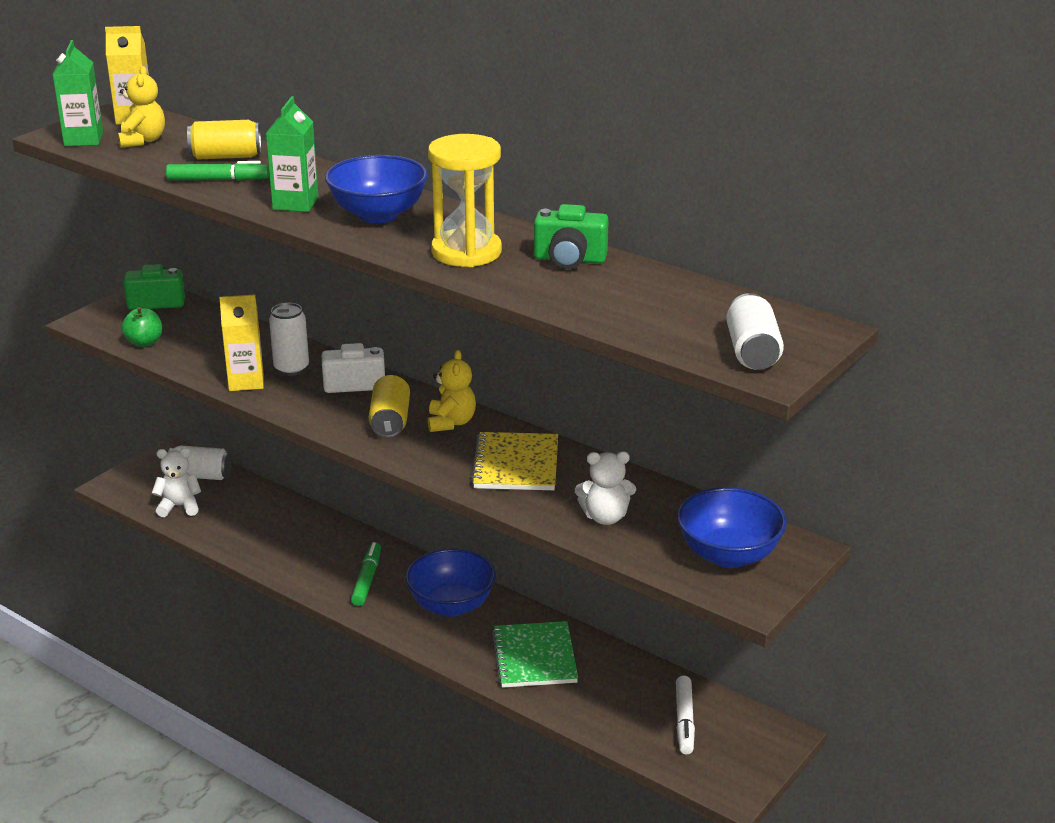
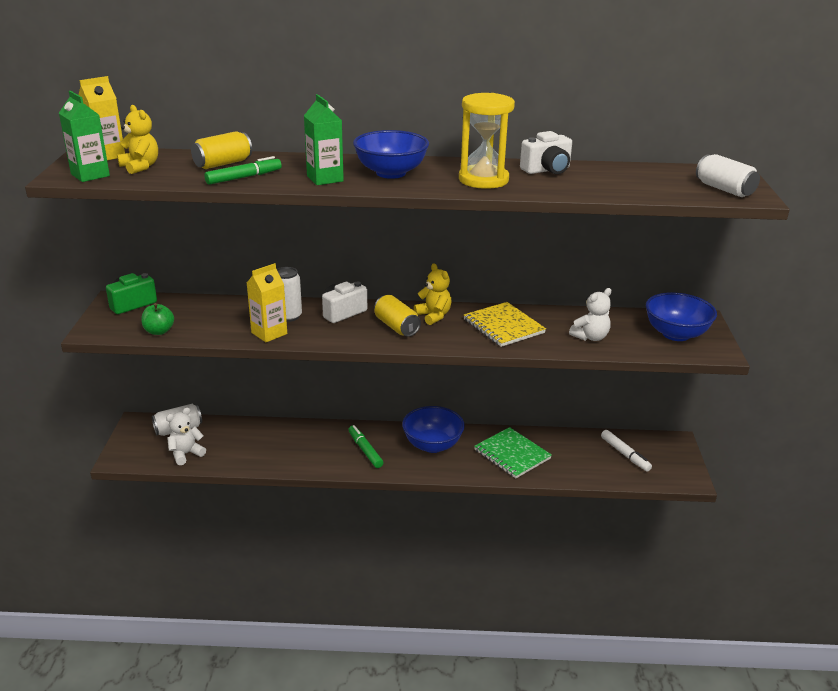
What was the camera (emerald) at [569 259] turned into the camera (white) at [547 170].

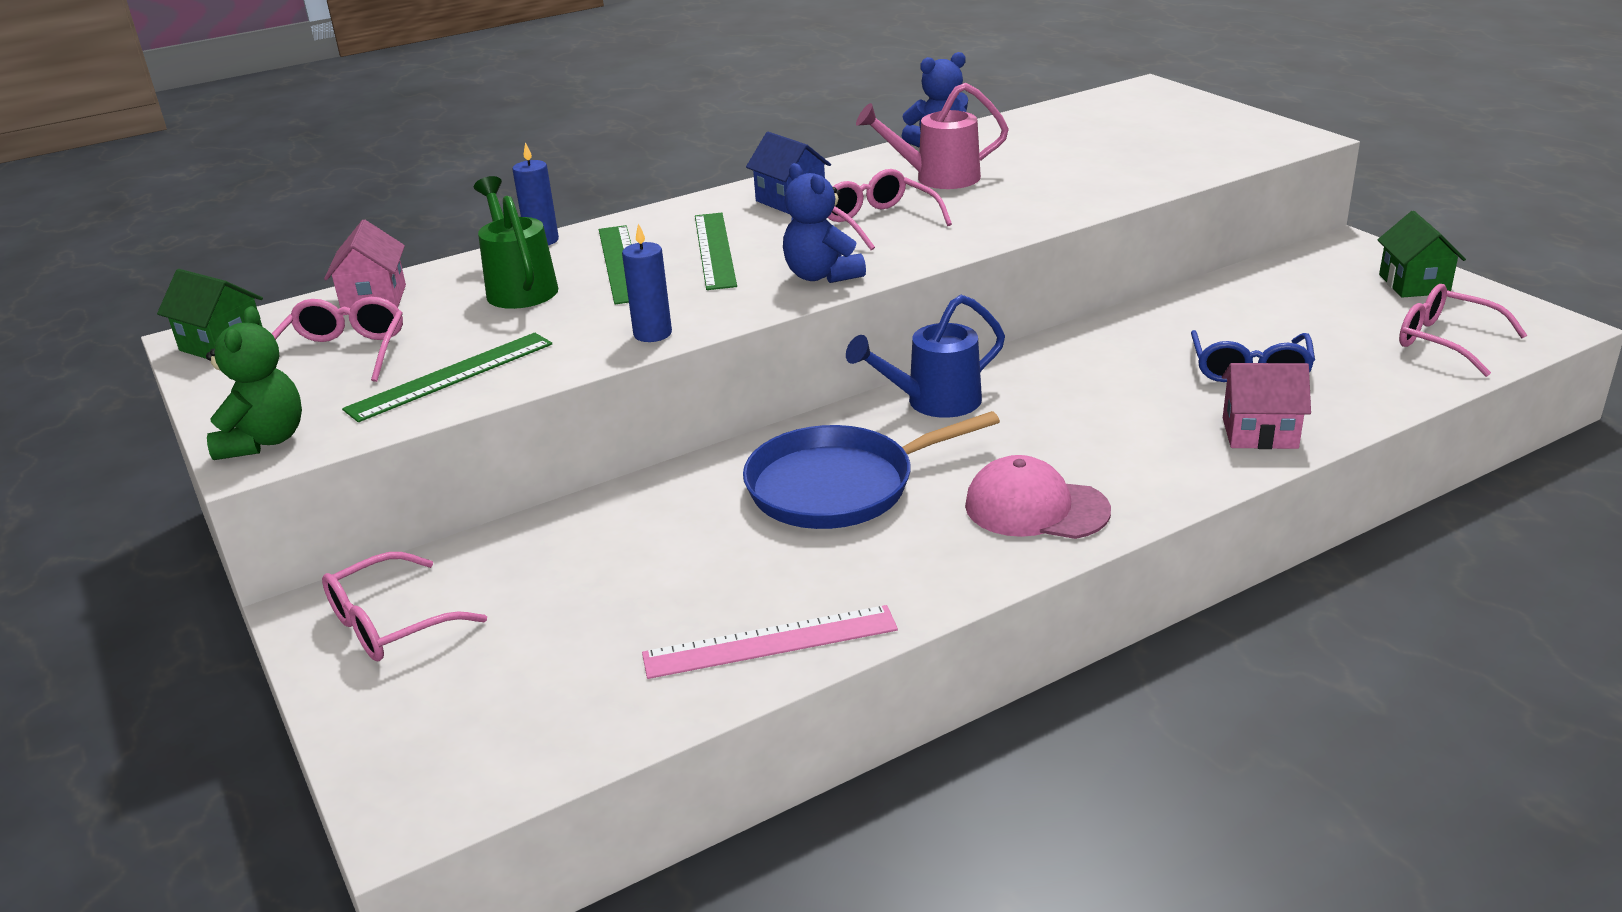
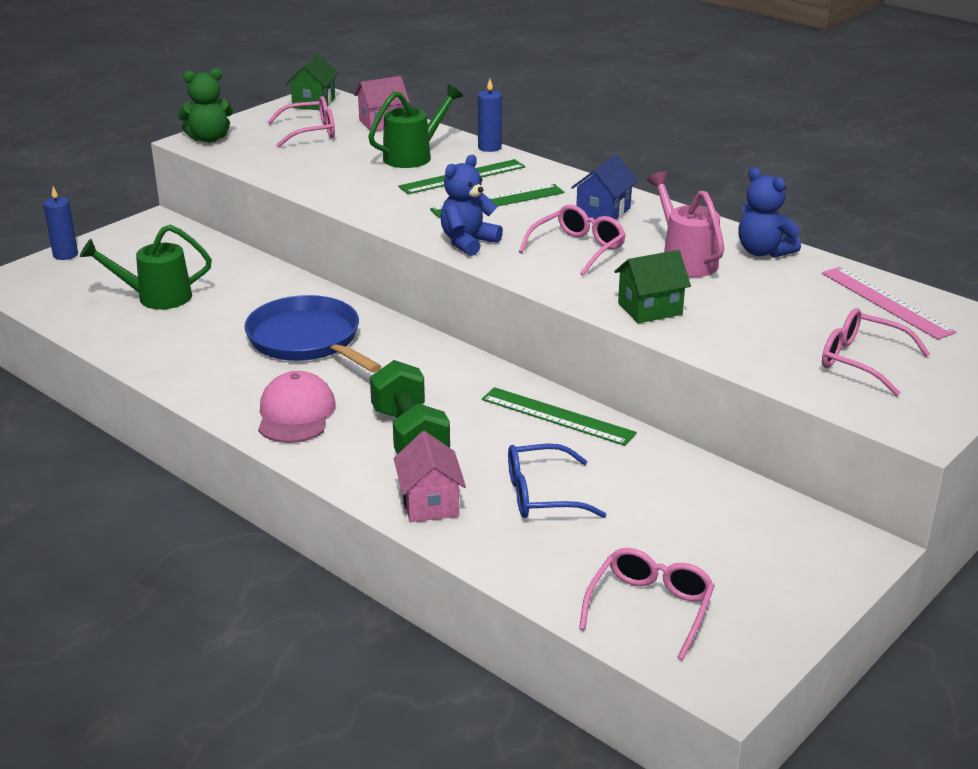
The cottage (emerald) ended up elsewhere, having gone from [1414 284] to [650 309]. The wax candle (royal blue) ended up elsewhere, having gone from [652 334] to [65 255]. The second view lost the watering pot (royal blue) at [934 402]. The measuring stick (emerald) ended up elsewhere, having gone from [451 376] to [557 416]. The glasses (rosy) ended up elsewhere, having gone from [390 624] to [861 361]. The measuring stick (rosy) ended up elsewhere, having gone from [770 642] to [886 302]. The second view gained the watering pot (emerald) at [156 297]. The second view gained the hand weight (emerald) at [410 436].

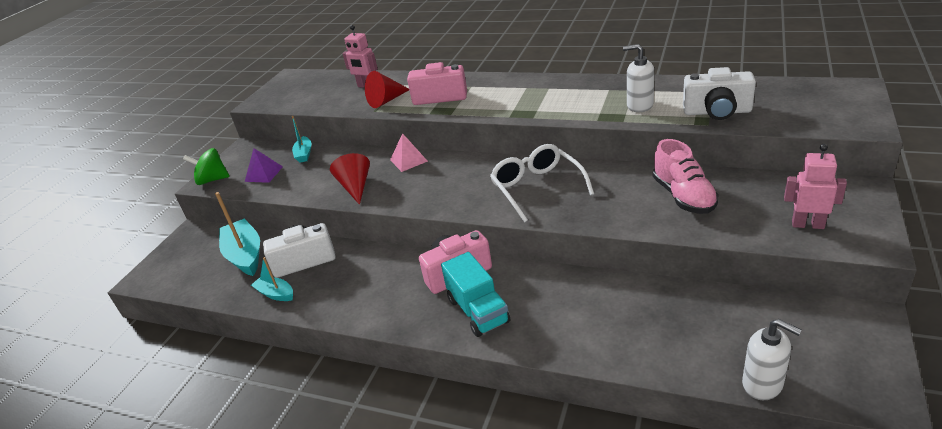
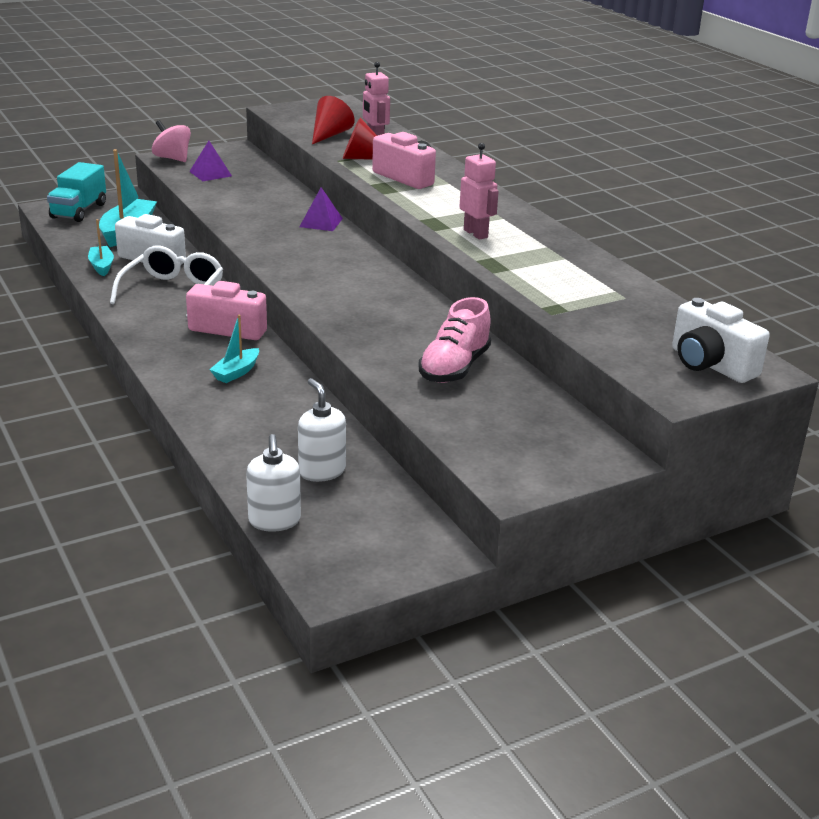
The soap pump (white) ended up elsewhere, having gone from [639 105] to [321 471]. The camera (white) ended up elsewhere, having gone from [717 112] to [710 364]. The toy boat (turquoise) ended up elsewhere, having gone from [304 154] to [236 372]. What was the pyramid shape (rosy) at [408 160] turned into the pyramid shape (violet) at [321 222]. The glasses (white) ended up elsewhere, having gone from [537 188] to [172 292]. The toy robot (rosy) ended up elsewhere, having gone from [807 224] to [476 233]. What was the spinning top (emerald) at [212 180] turned into the spinning top (rosy) at [172 158]. The cone (scarlet) ended up elsewhere, having gone from [355 187] to [330 135]. The lorry (turquoise) ended up elsewhere, having gone from [478 311] to [79 211].

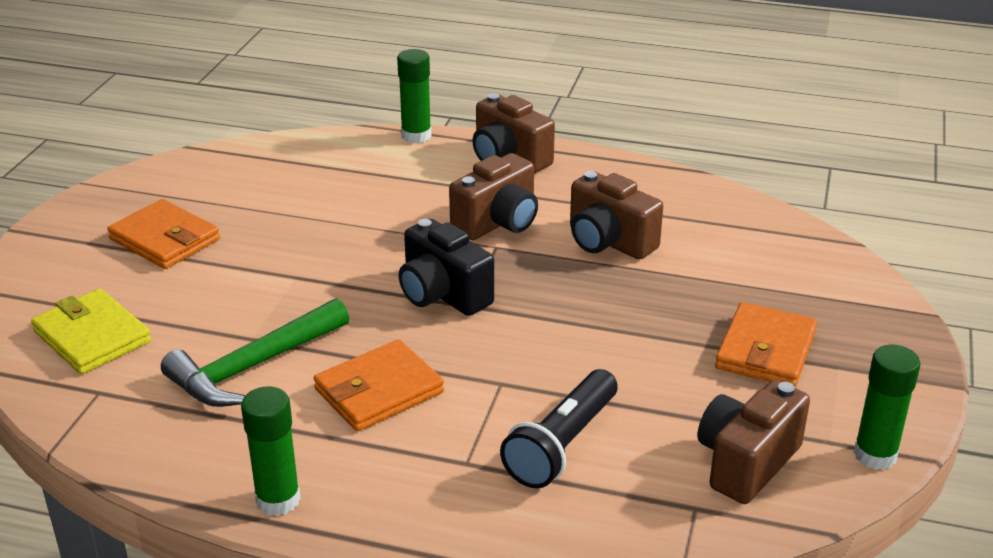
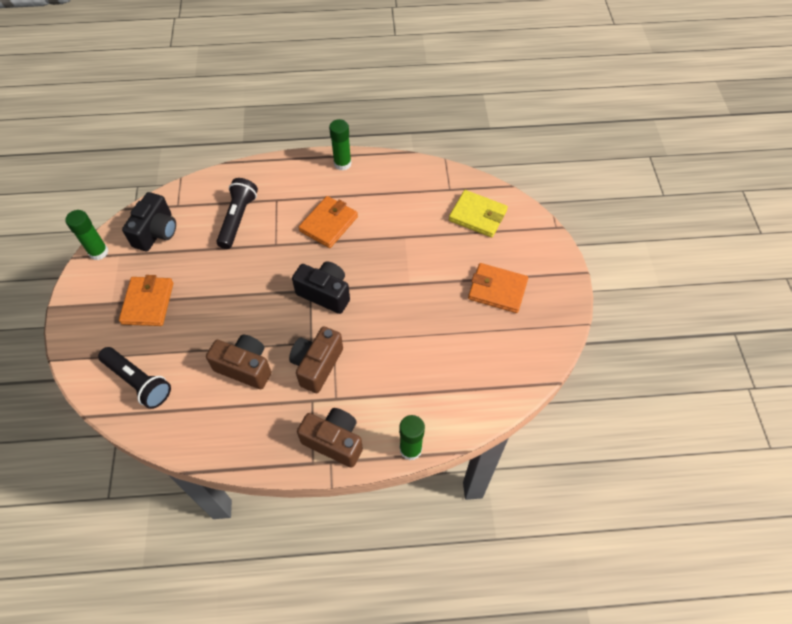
The second view lost the claw hammer (emerald) at [253 367]. What was the camera (dark brown) at [746 462] turned into the camera (jet-black) at [156 232]. The second view gained the flashlight (jet-black) at [138 382].

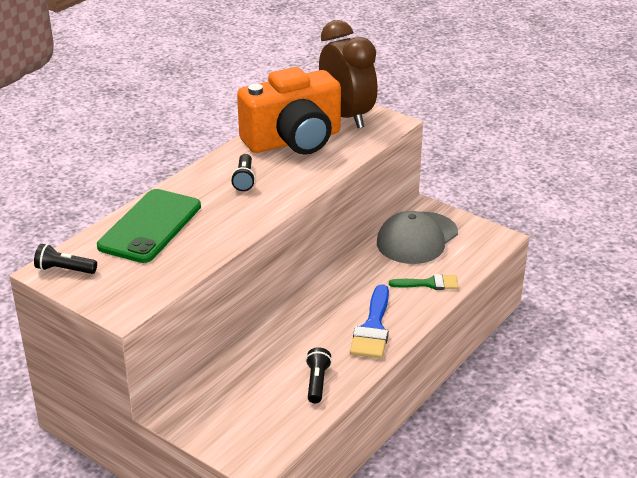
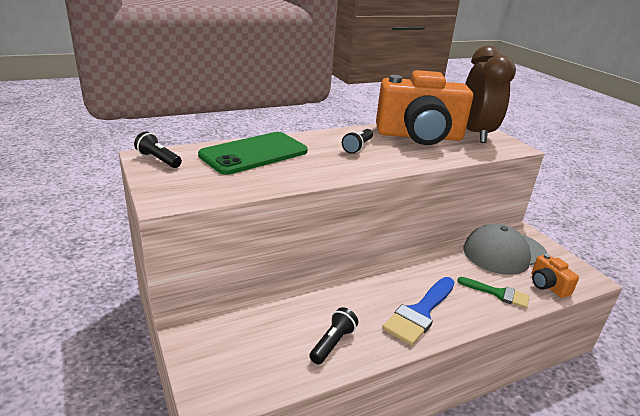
The second view gained the camera (orange-coloured) at [547 285].

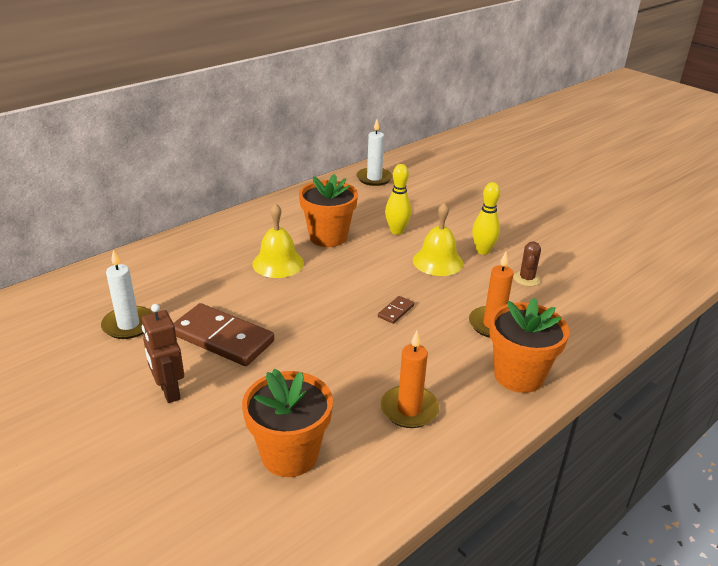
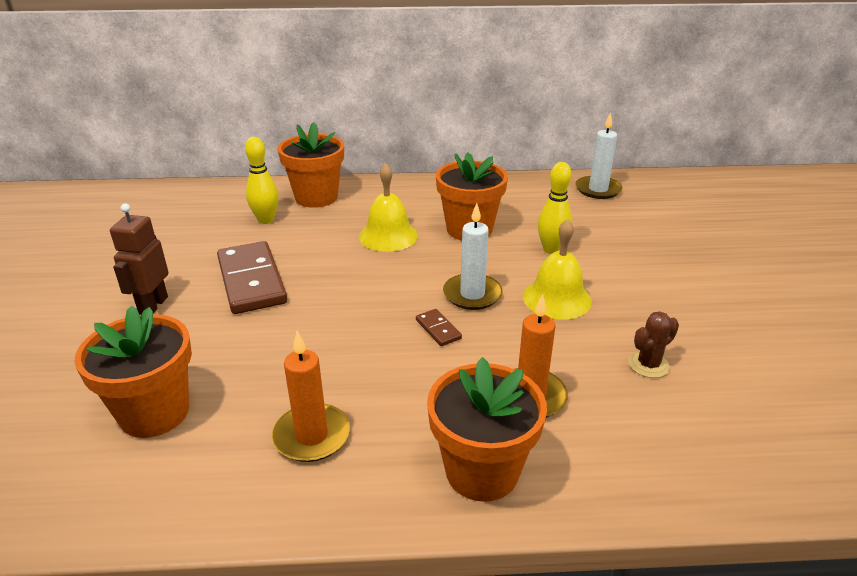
The tenpin (bright yellow) ended up elsewhere, having gone from [483 251] to [266 220]. The wax candle (white) ended up elsewhere, having gone from [128 325] to [472 294]. The domino piece (dark brown) at [396 311] ended up facing another way, 75 degrees clockwise from before. The second view gained the plant pot (orange-coloured) at [316 197].

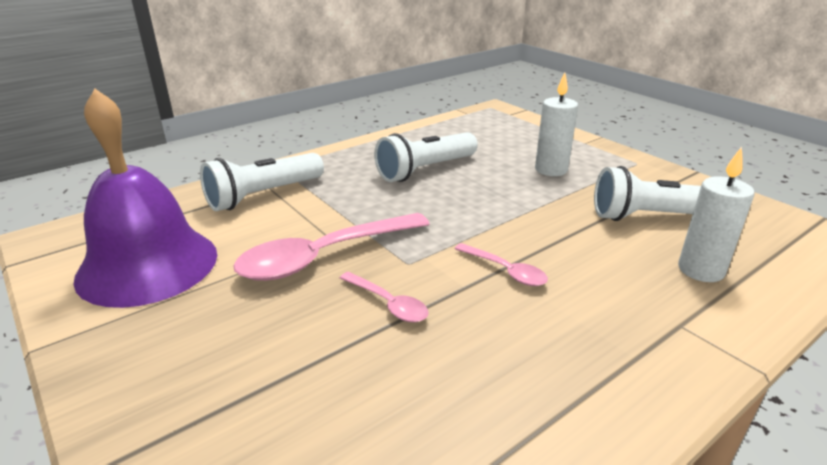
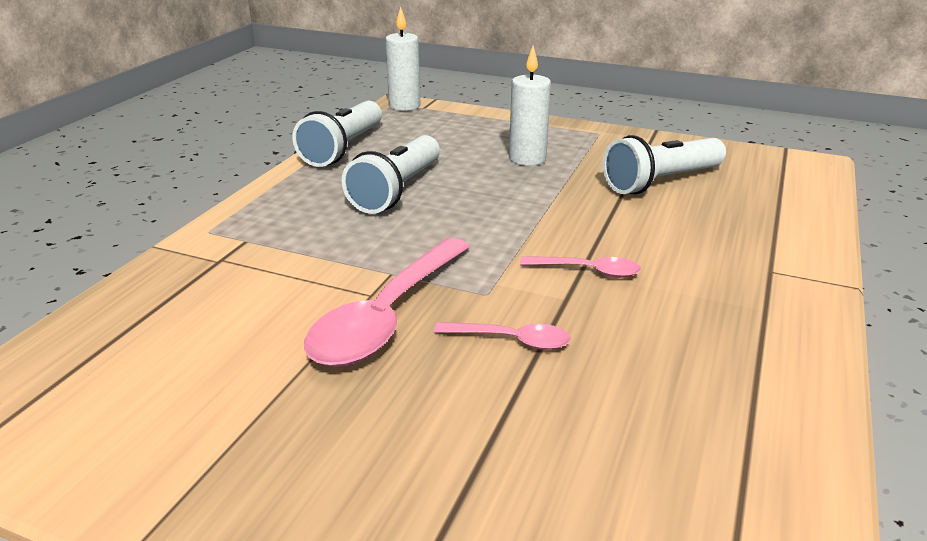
The second view lost the school bell (violet) at [148 265]. The wax candle (white) ended up elsewhere, having gone from [700 270] to [404 106]. The flashlight (white) ended up elsewhere, having gone from [263 196] to [343 149].

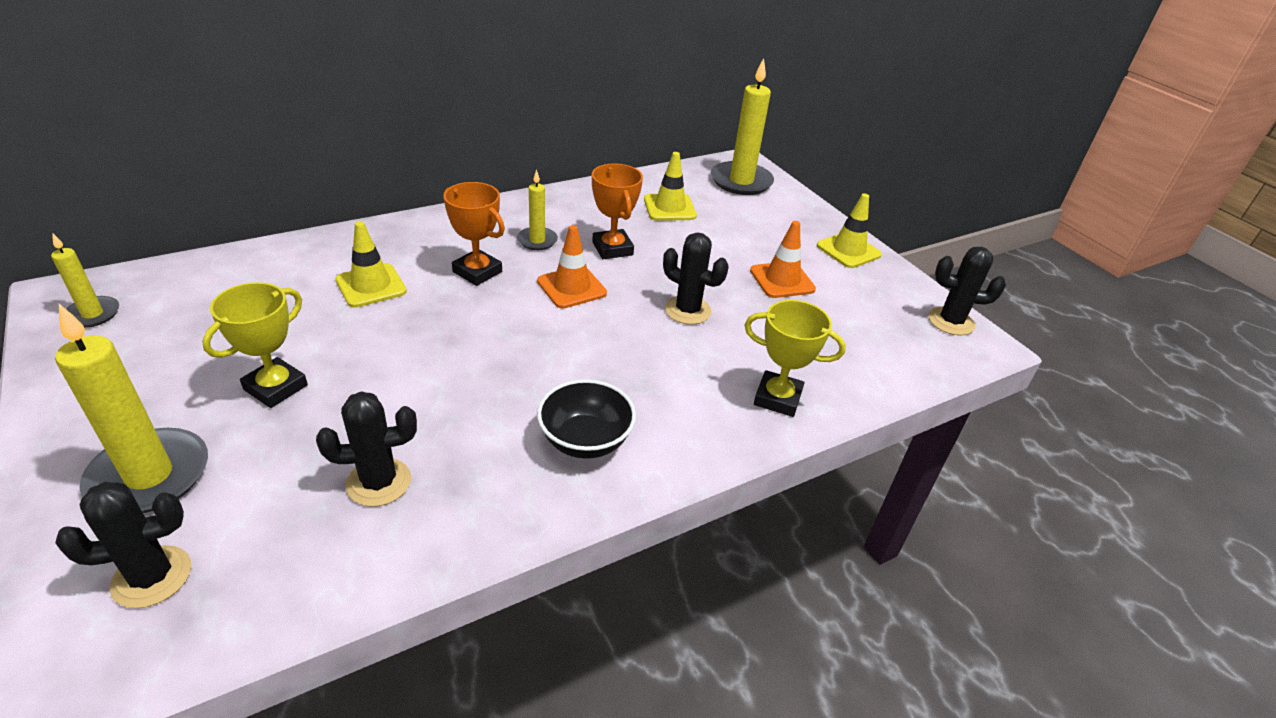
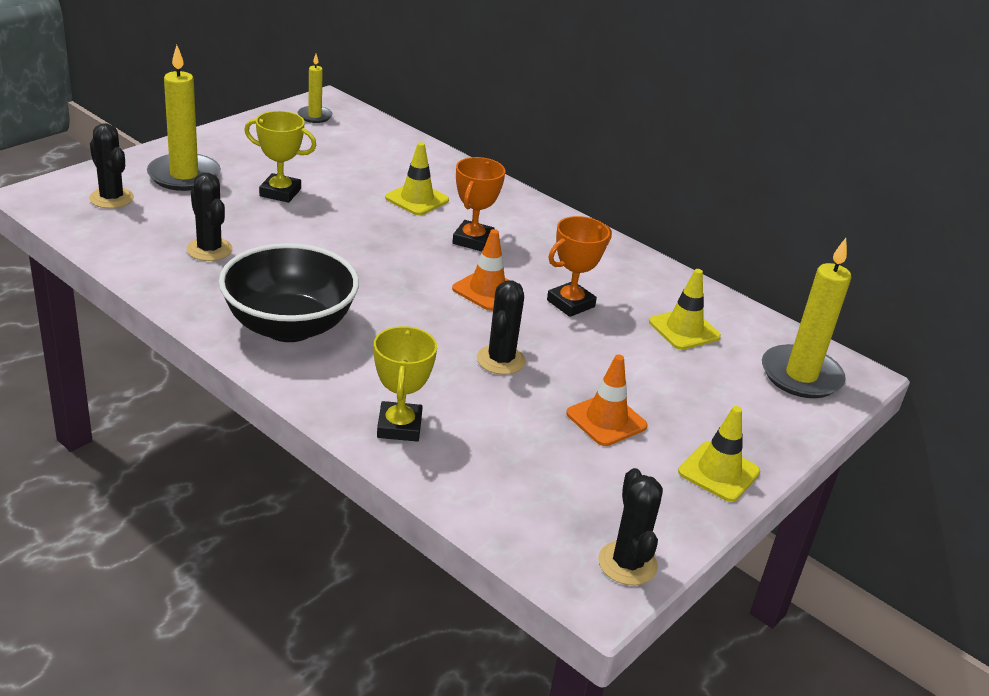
The second view lost the wax candle (bright yellow) at [537 240]. The size of the bowl (jet-black) at [585 440] changed by a factor of 1.67.

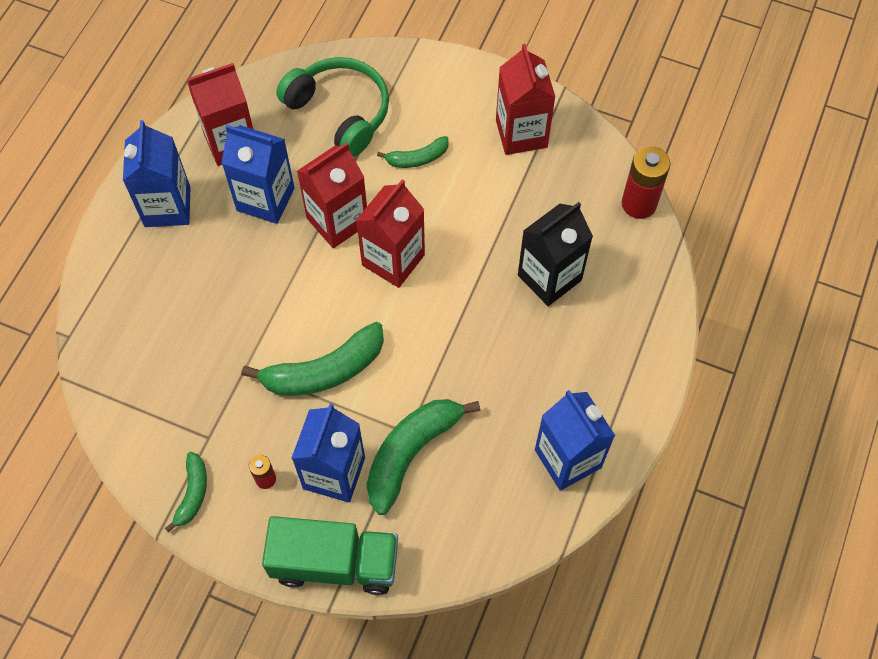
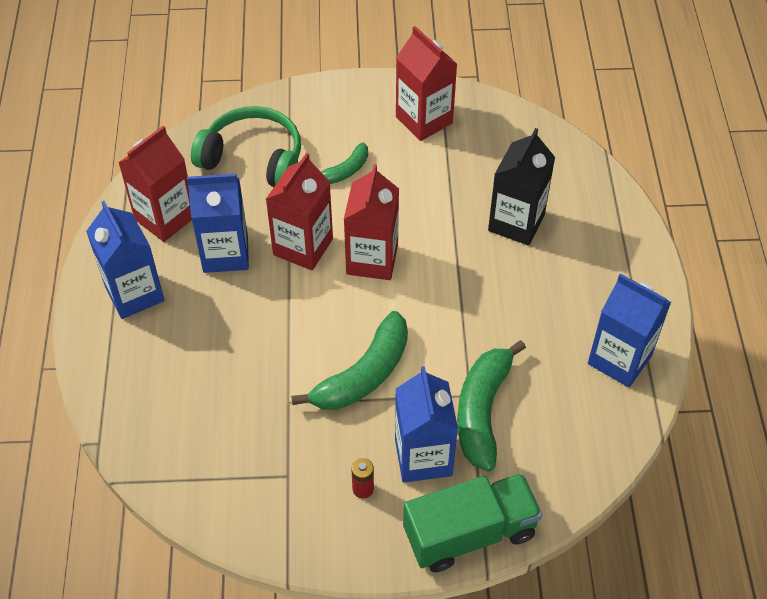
The second view lost the AA battery (scarlet) at [639 204]. The second view lost the banana (emerald) at [193 493].

